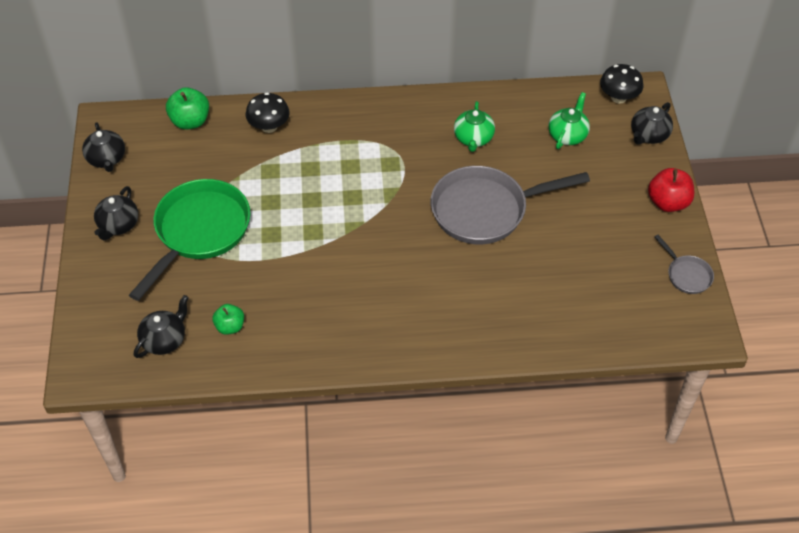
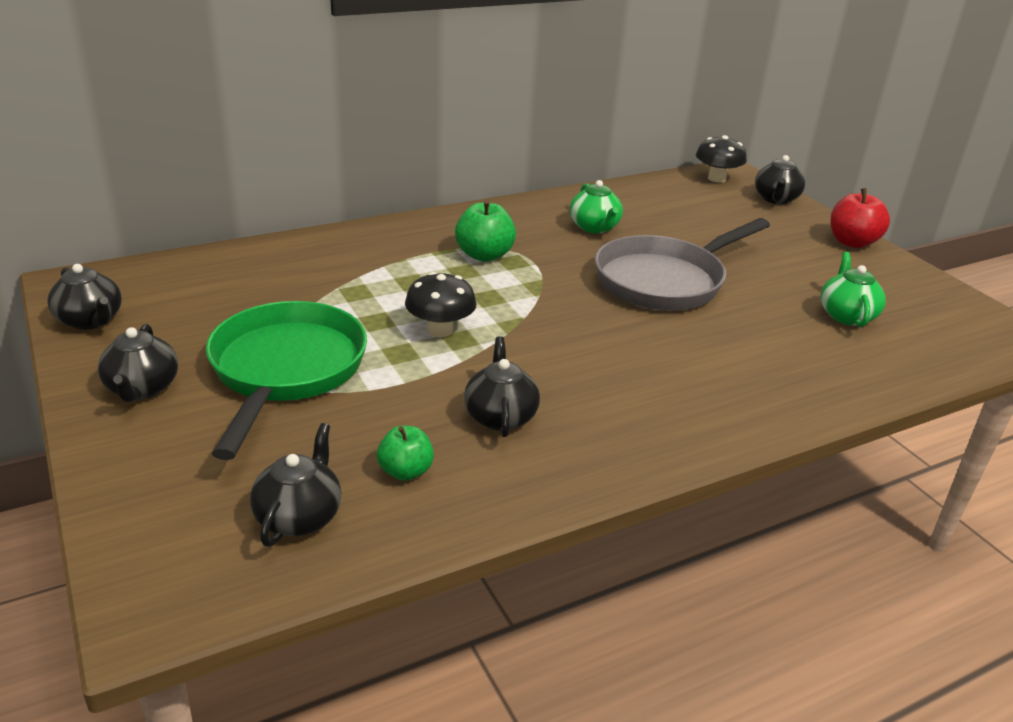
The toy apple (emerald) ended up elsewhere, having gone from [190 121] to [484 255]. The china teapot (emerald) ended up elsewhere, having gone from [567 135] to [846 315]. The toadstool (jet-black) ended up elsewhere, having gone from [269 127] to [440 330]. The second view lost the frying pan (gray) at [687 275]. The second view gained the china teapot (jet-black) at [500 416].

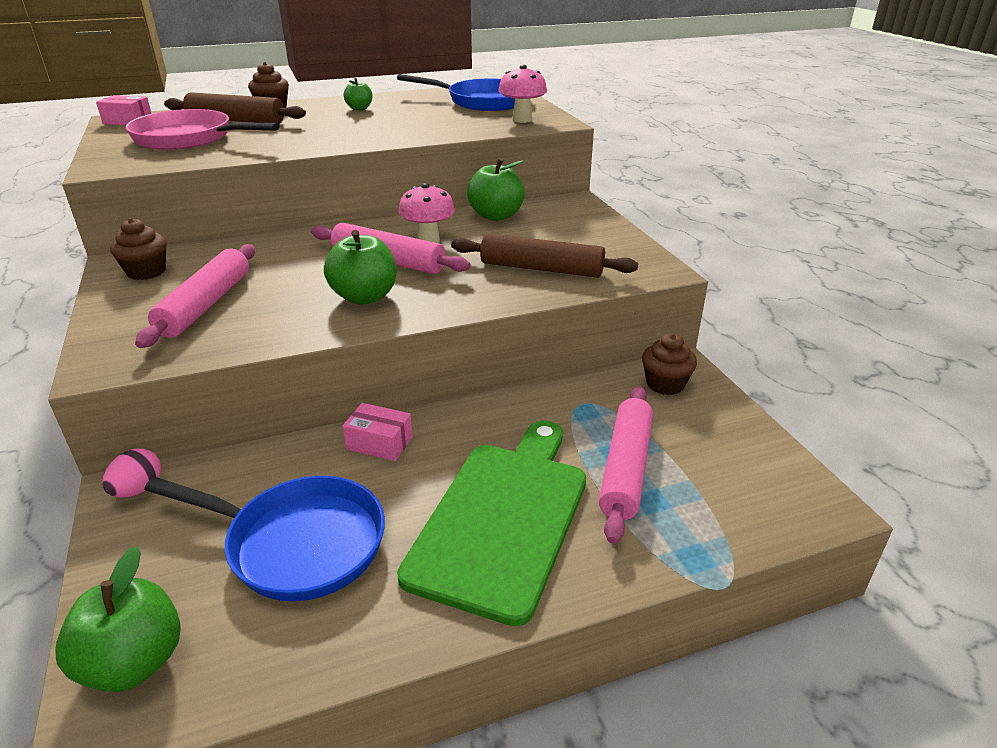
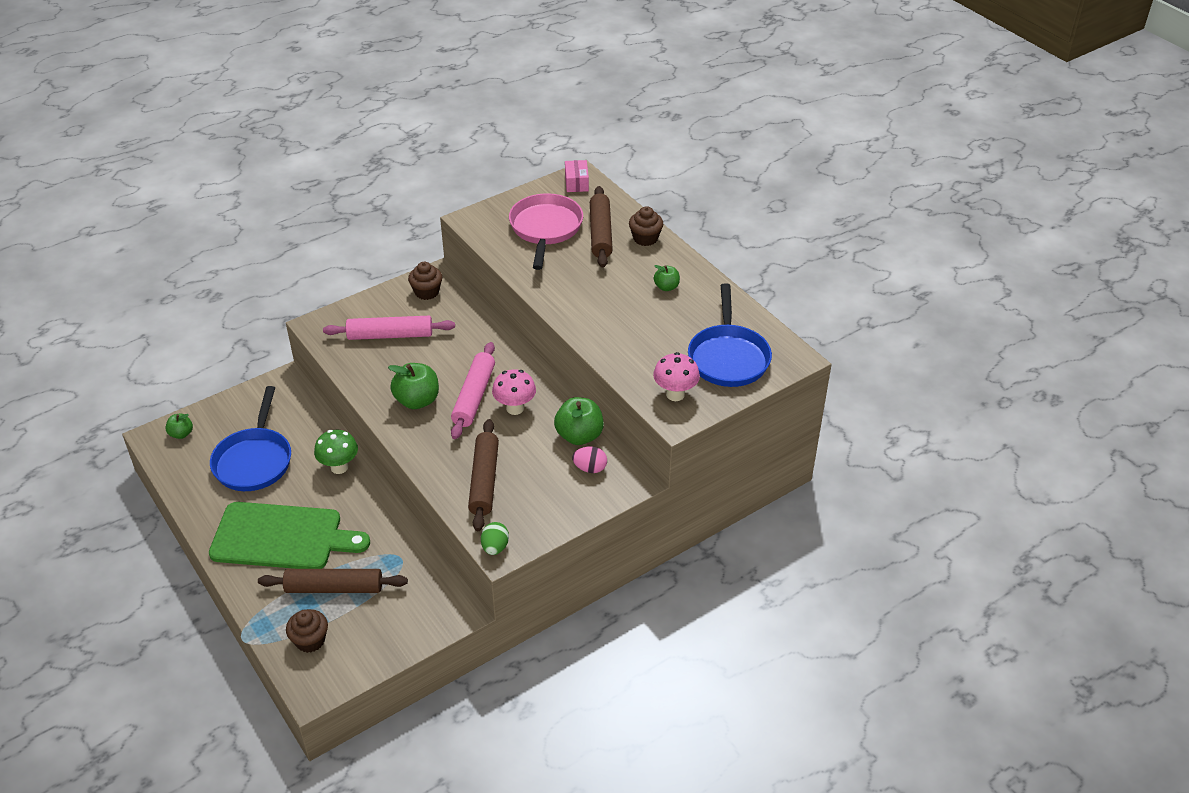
The muffin (dark brown) ended up elsewhere, having gone from [665 384] to [310 640]. What was the pastry roller (rosy) at [626 469] turned into the pastry roller (dark brown) at [334 588]. Where the box (rosy) stood at [379 443], the toadstool (emerald) came to stand at [339 467]. The toy egg (rosy) ended up elsewhere, having gone from [138 489] to [590 468]. The size of the toy apple (emerald) at [134 662] changed by a factor of 0.57. The second view gained the toy egg (emerald) at [495 547].

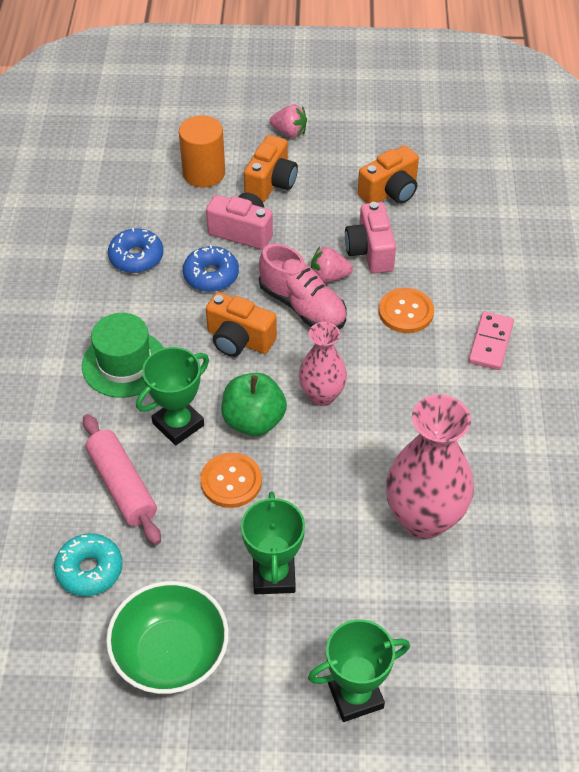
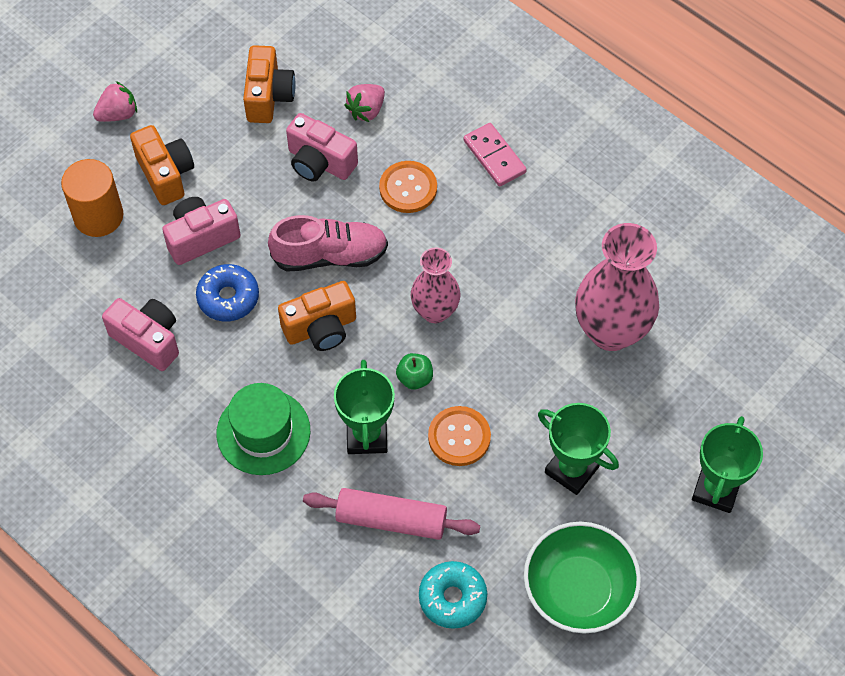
Where the donut (royal blue) stood at [136 257], the camera (rosy) came to stand at [148 340]. The berry (rosy) ended up elsewhere, having gone from [329 277] to [366 110]. The size of the toy apple (emerald) at [253 421] changed by a factor of 0.55.

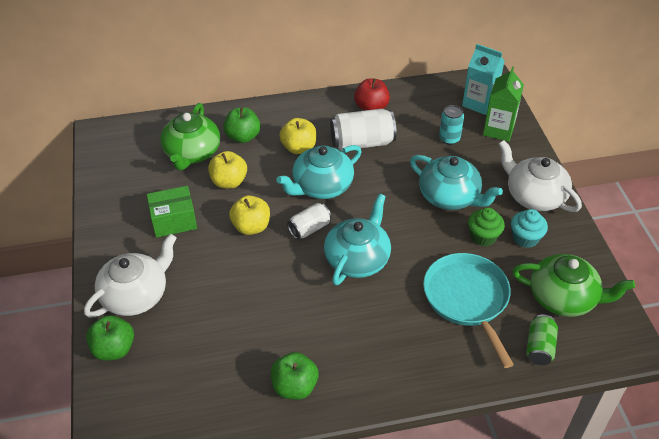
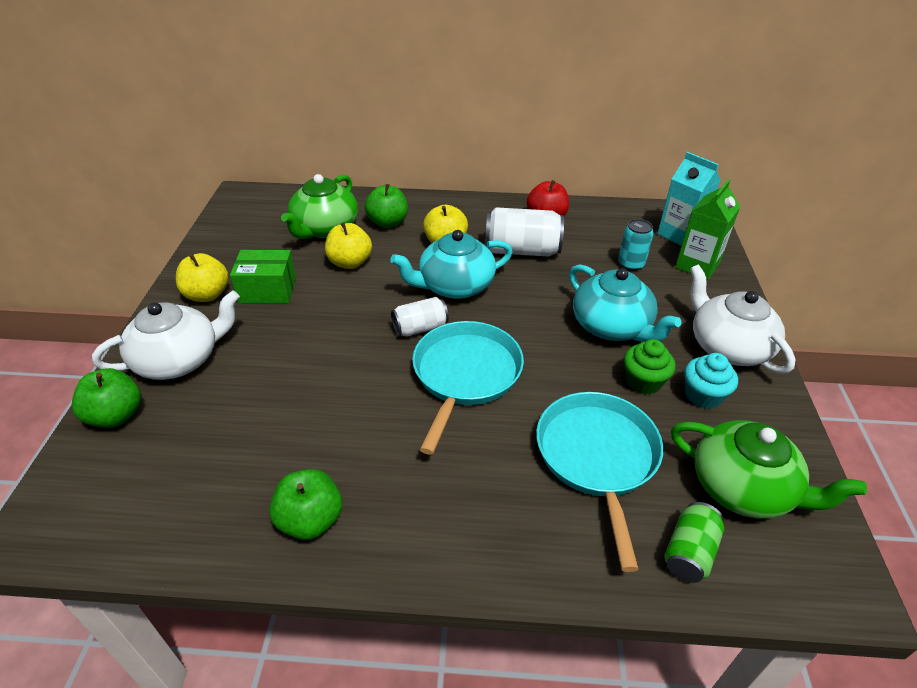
Where the china teapot (turquoise) stood at [357 259], the frying pan (turquoise) came to stand at [465 374]. The toy apple (bright yellow) ended up elsewhere, having gone from [251 227] to [207 295].

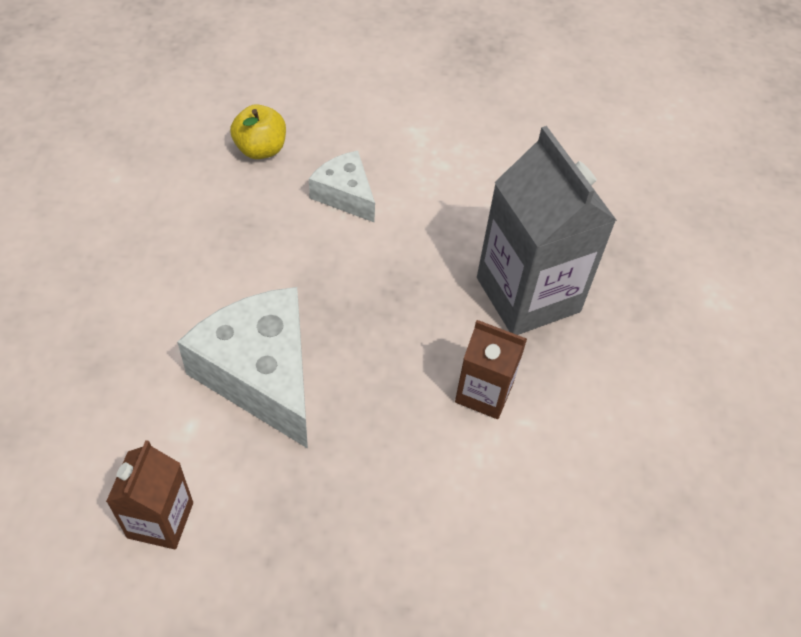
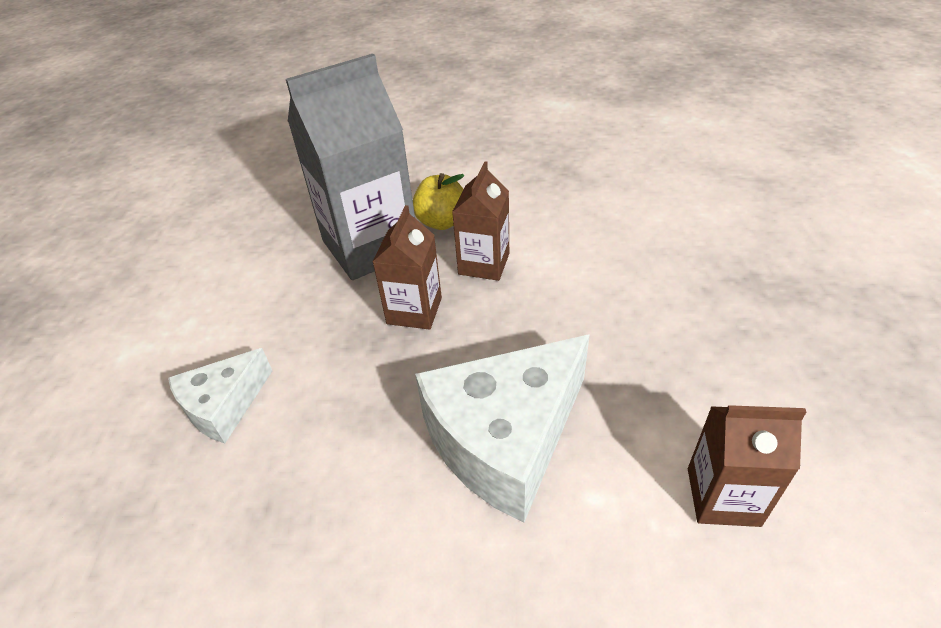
The toy apple (bright yellow) ended up elsewhere, having gone from [260 149] to [442 222]. The second view gained the carton (dark brown) at [414 311].

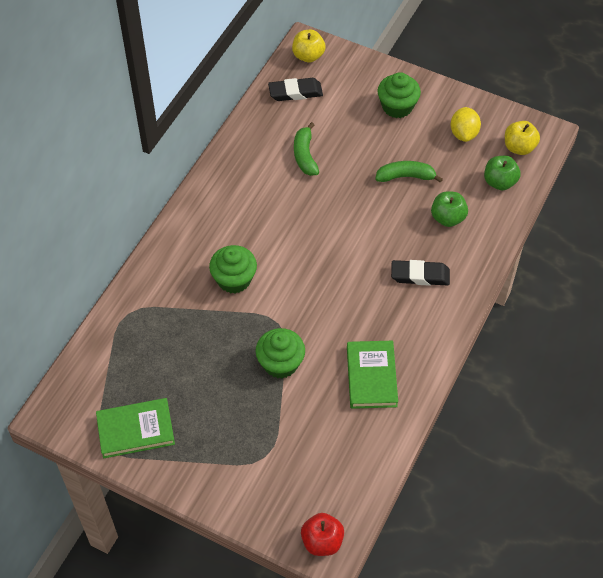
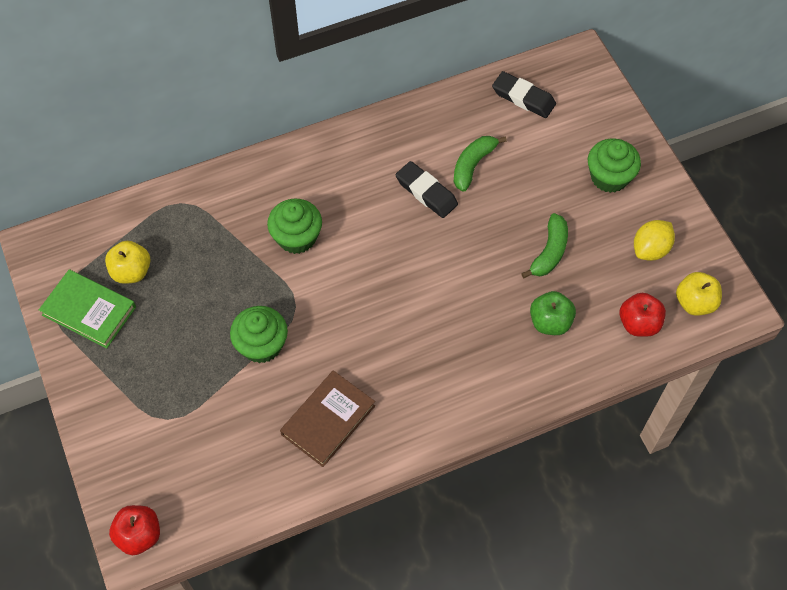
The toy apple (bright yellow) ended up elsewhere, having gone from [308 56] to [131 271]. What was the toy apple (emerald) at [499 182] turned into the toy apple (scarlet) at [638 323]. The banana (emerald) at [406 176] ended up facing another way, 75 degrees clockwise from before. The eraser (jet-black) ended up elsewhere, having gone from [420 275] to [426 192]. What was the hardback (emerald) at [371 376] turned into the hardback (dark brown) at [328 420].

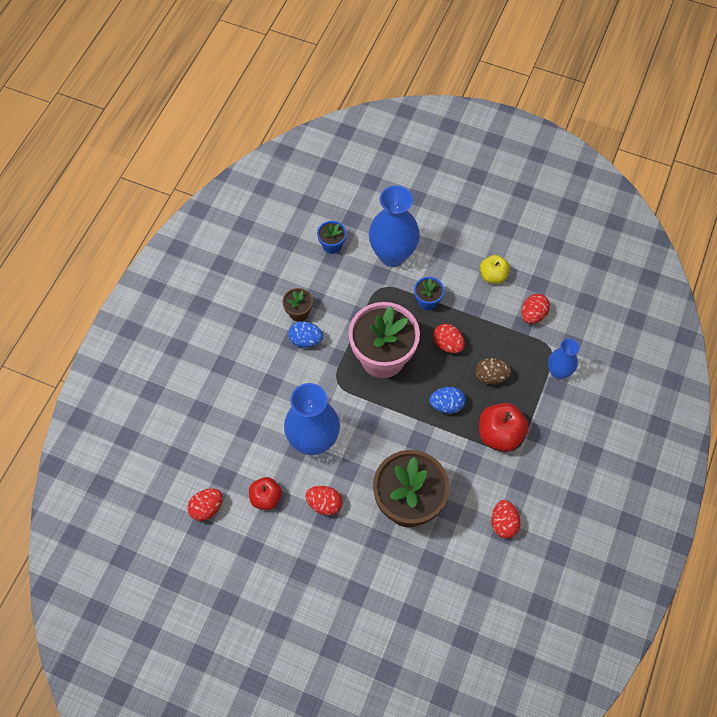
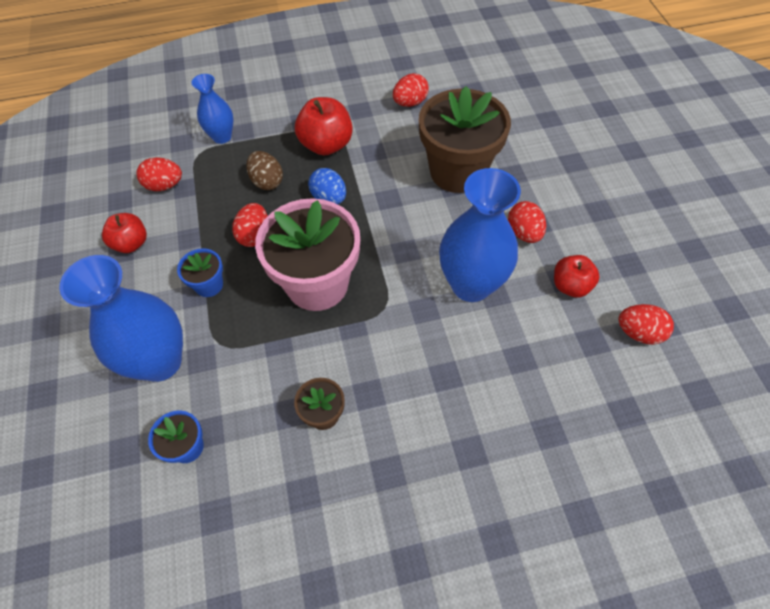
What was the toy apple (bright yellow) at [493 276] turned into the toy apple (scarlet) at [131 243]. The second view lost the toy egg (royal blue) at [306 340].

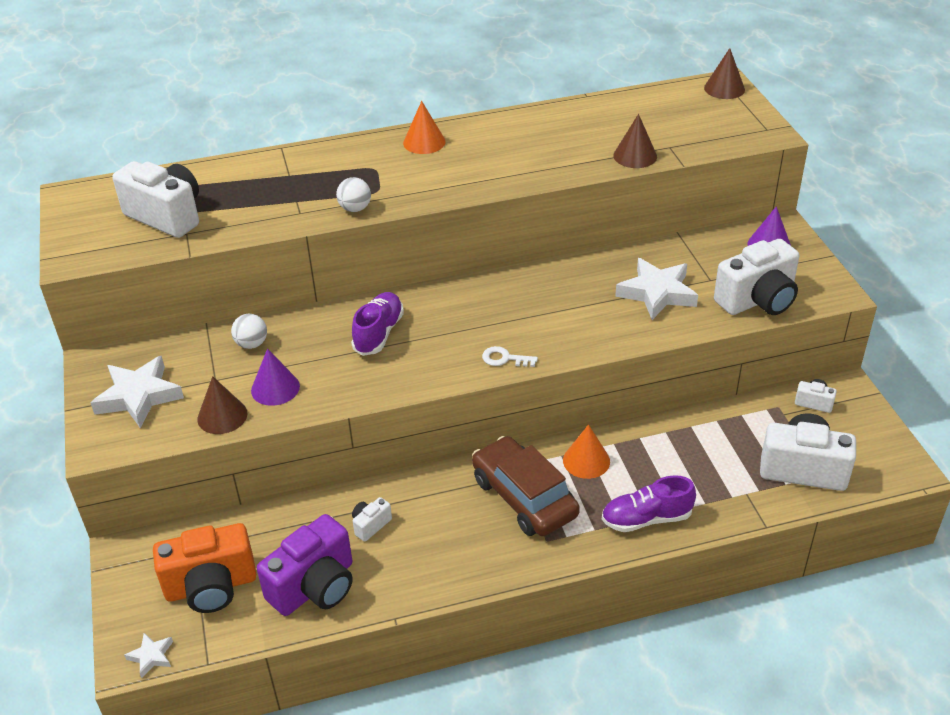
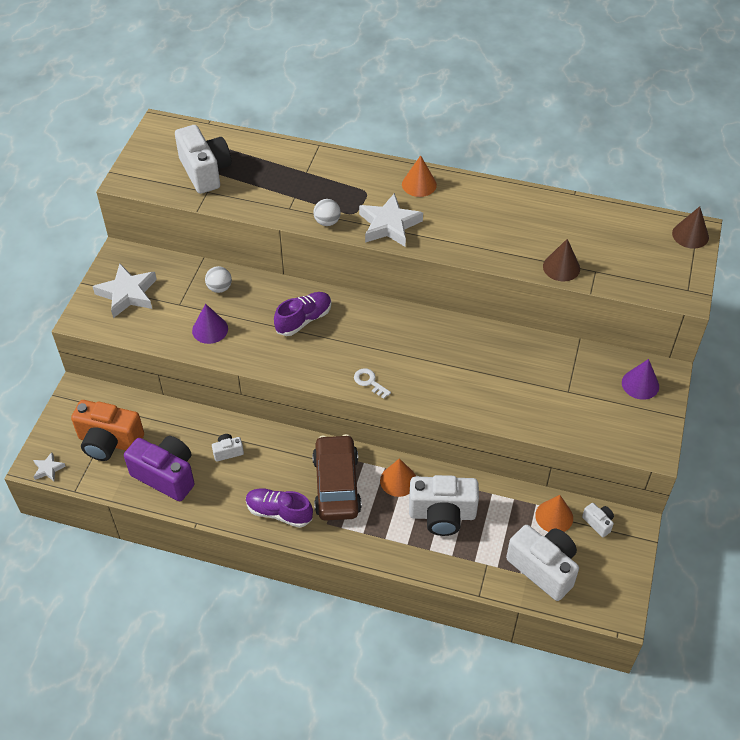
The camera (white) ended up elsewhere, having gone from [758 300] to [442 515]. The five-pointed star (white) ended up elsewhere, having gone from [657 293] to [389 225]. The second view lost the cone (dark brown) at [222 416]. The shoe (violet) ended up elsewhere, having gone from [646 519] to [279 512]. The camera (violet) at [315 587] ended up facing another way, 135 degrees counterclockwise from before. The second view gained the cone (orange-coloured) at [554 516].

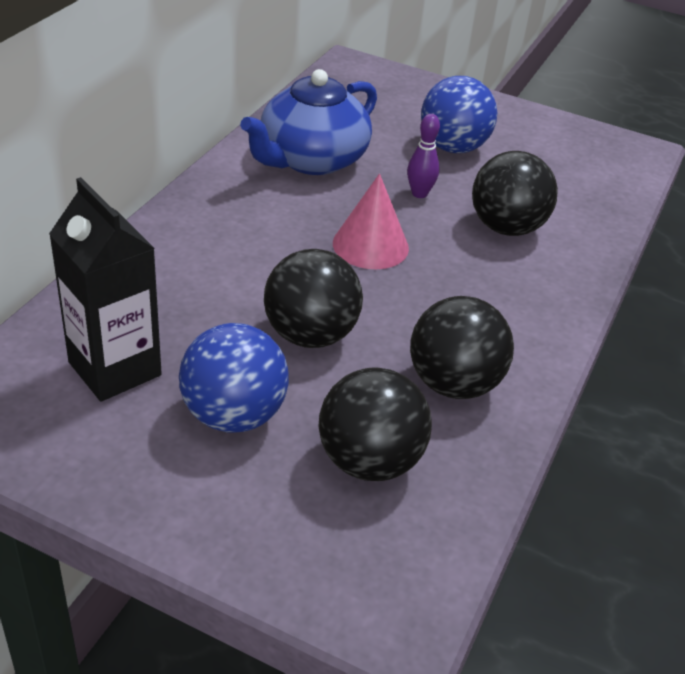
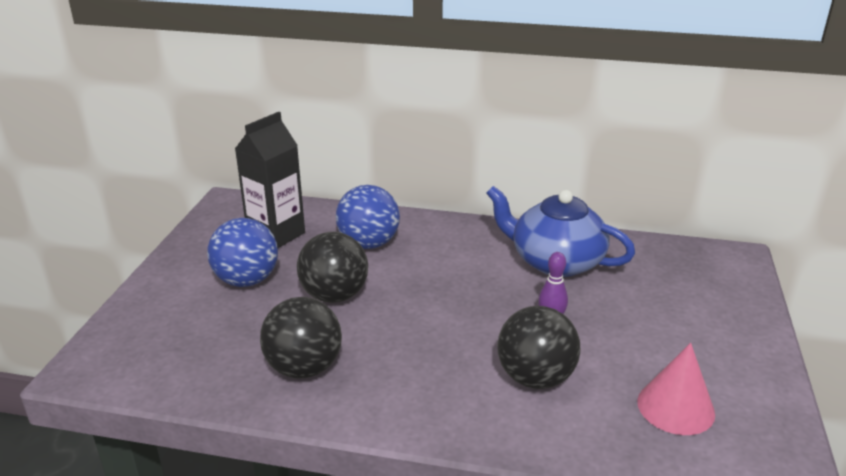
The play ball (royal blue) ended up elsewhere, having gone from [453 147] to [368 244]. The cone (rosy) ended up elsewhere, having gone from [370 245] to [675 407]. The second view lost the play ball (jet-black) at [369 461].

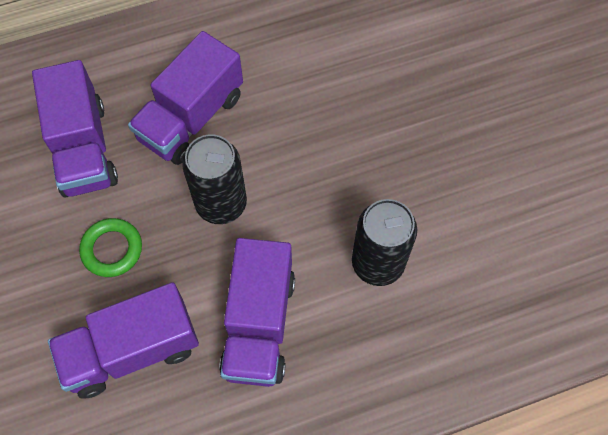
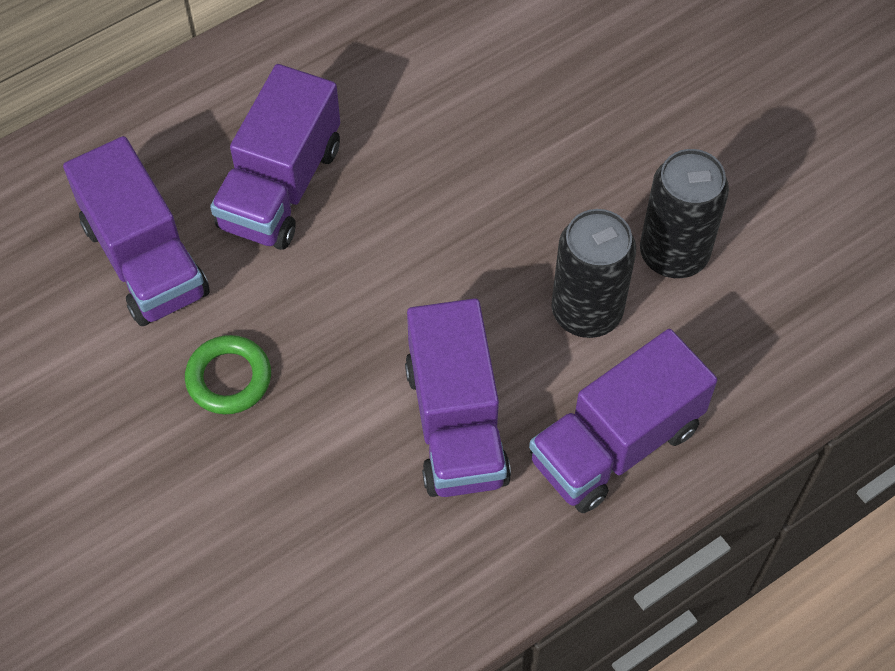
The can (jet-black) ended up elsewhere, having gone from [221 203] to [673 254]. The lorry (violet) ended up elsewhere, having gone from [132 350] to [615 444].

